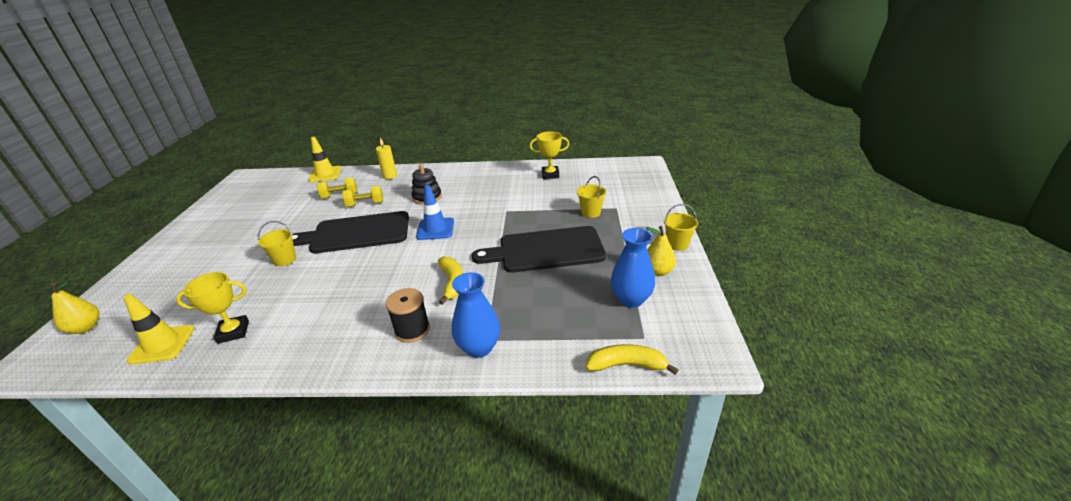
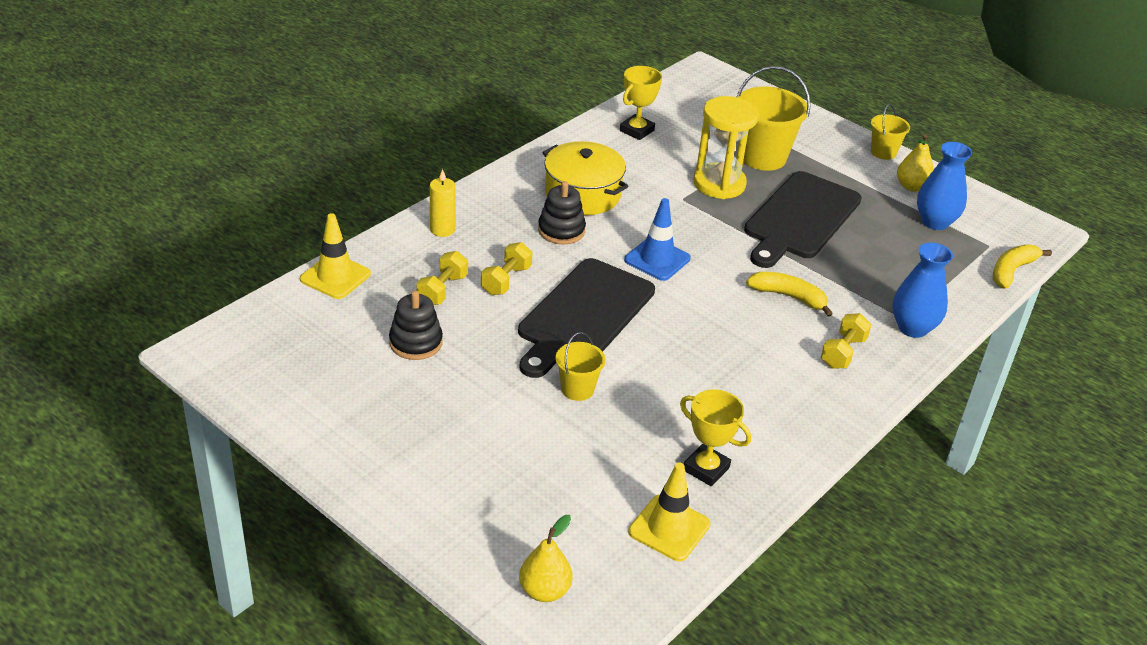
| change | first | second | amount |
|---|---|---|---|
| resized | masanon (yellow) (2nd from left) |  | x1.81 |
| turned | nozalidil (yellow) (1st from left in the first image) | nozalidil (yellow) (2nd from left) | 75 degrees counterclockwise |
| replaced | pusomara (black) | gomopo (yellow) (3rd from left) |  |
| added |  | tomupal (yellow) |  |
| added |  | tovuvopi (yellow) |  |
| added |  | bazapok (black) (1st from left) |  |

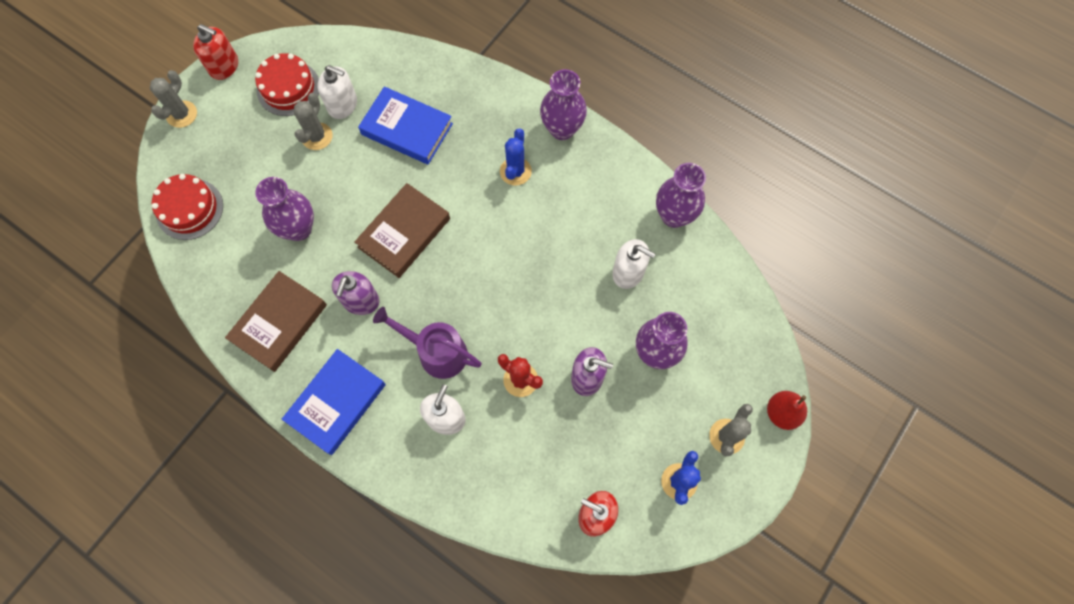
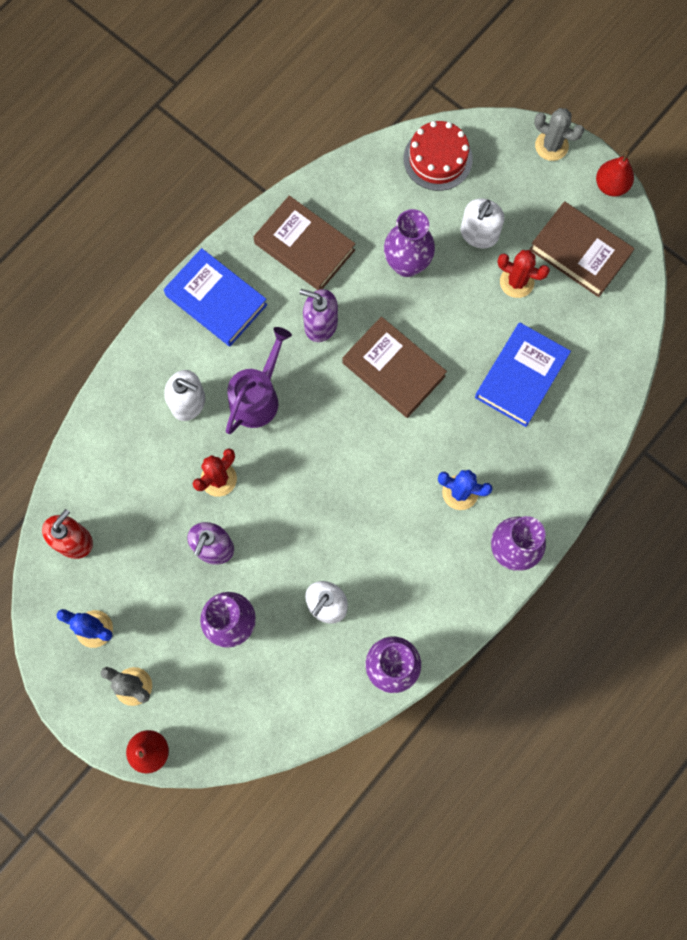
| change | first | second | amount |
|---|---|---|---|
| replaced | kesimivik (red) (1st from left) | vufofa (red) (2nd from left) |  |
| replaced | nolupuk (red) (2nd from left) | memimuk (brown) (3rd from left) |  |
| moved | kesimivik (white) (1st from left in the first image) | kesimivik (white) (3rd from left) |  |
| recoloured | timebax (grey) (2nd from left) | timebax (red) (2nd from left) |  |

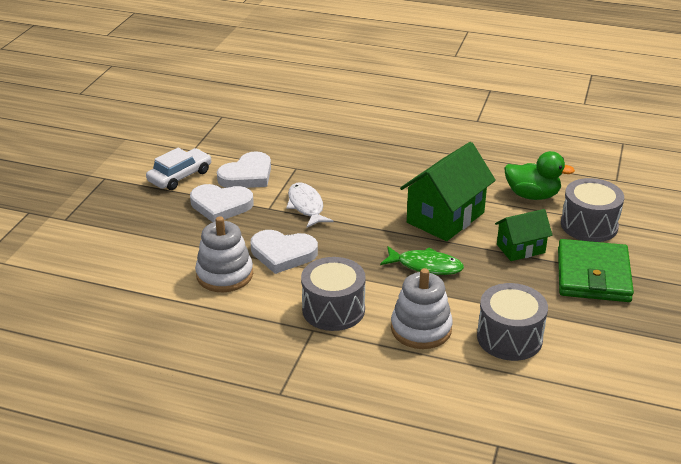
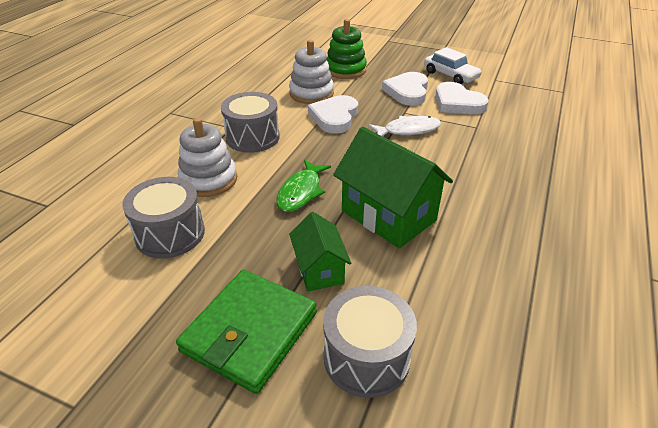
| change | first | second | amount |
|---|---|---|---|
| removed | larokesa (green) |  |  |
| turned | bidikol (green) |  | 75 degrees counterclockwise |
| added |  | bazapok (green) |  |

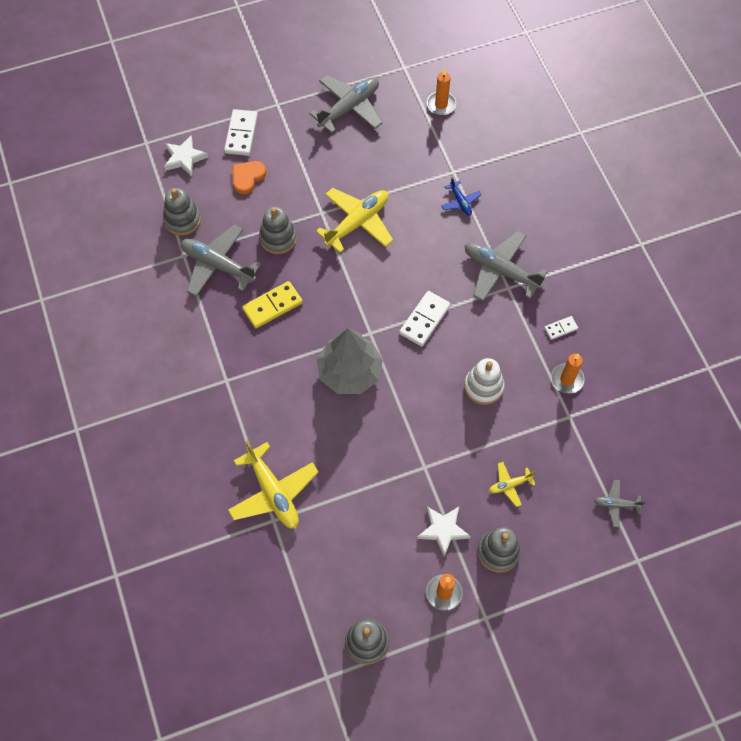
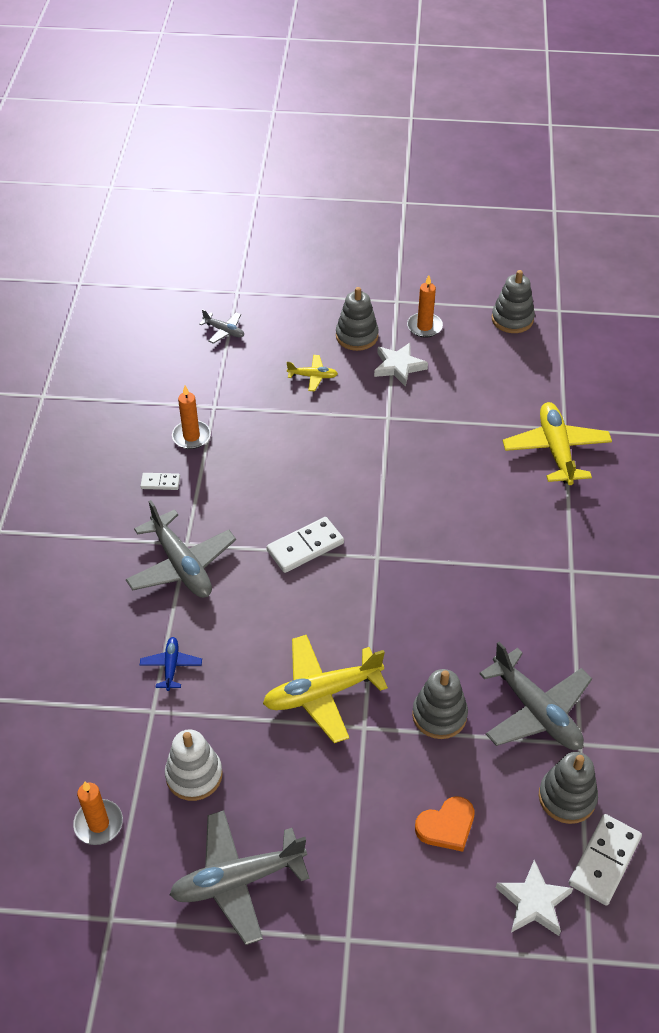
| change | first | second | amount |
|---|---|---|---|
| moved | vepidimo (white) (1st from left in the first image) | vepidimo (white) (3rd from left) |  |
| removed | vepidimo (yellow) |  |  |
| removed | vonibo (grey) |  |  |
| moved | bazapok (white) |  |  |

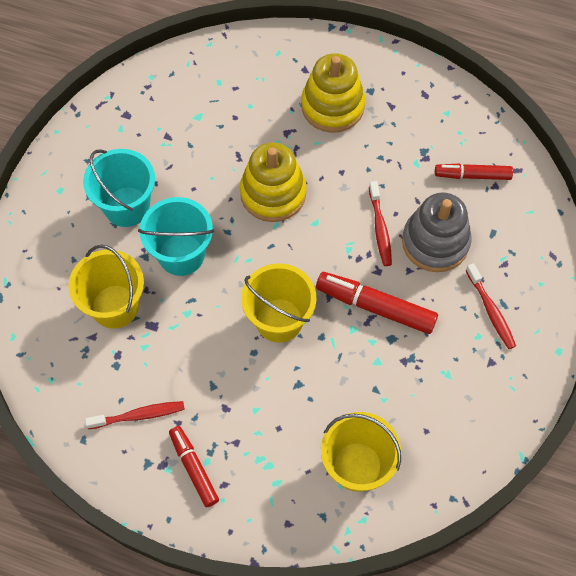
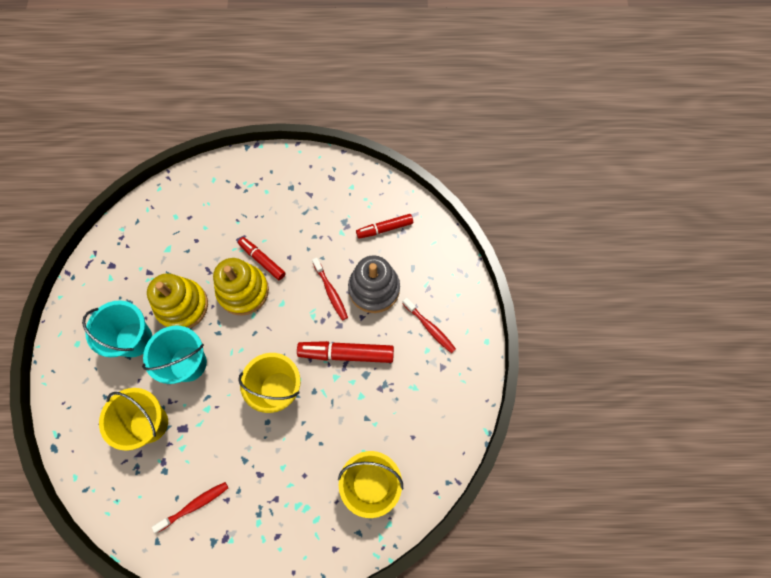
| change | first | second | amount |
|---|---|---|---|
| moved | bazapok (yellow) (2nd from left in the first image) | bazapok (yellow) (1st from left) |  |
| moved | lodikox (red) (1st from left) |  |  |

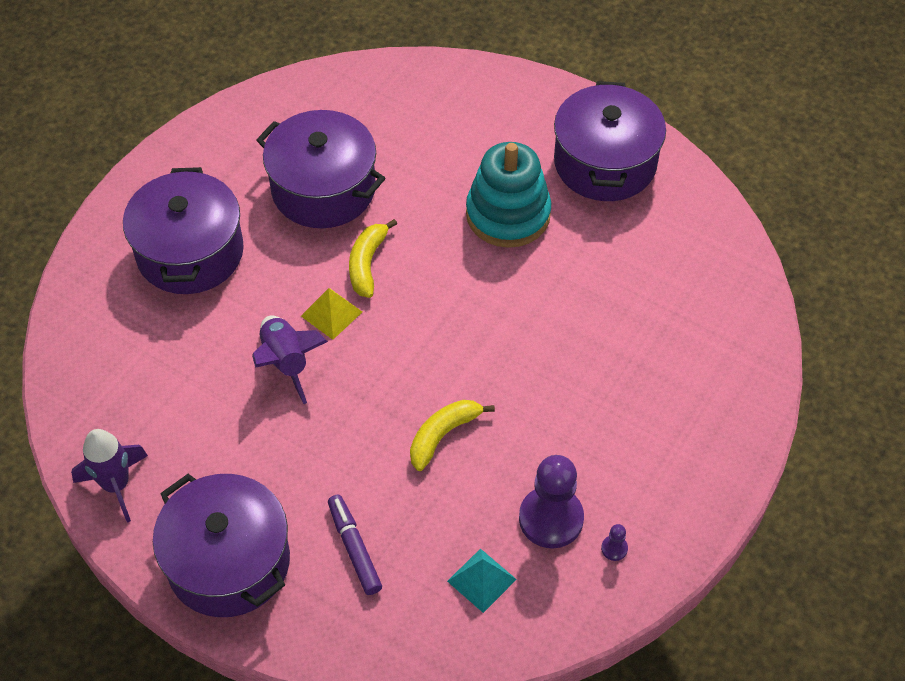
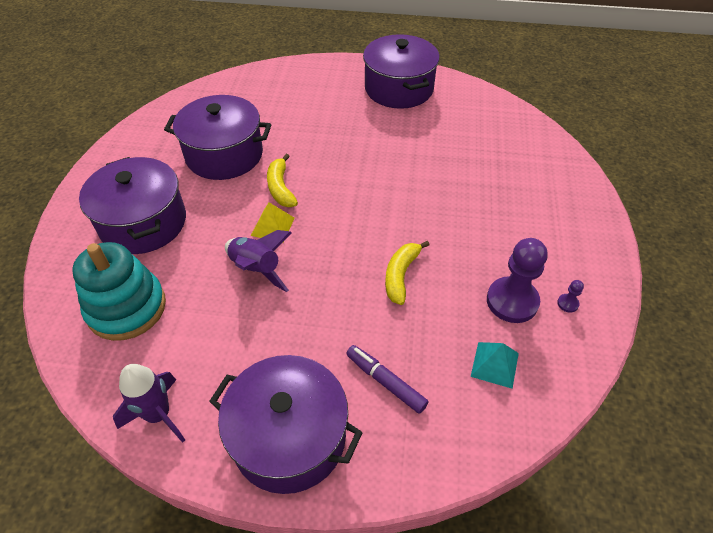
| change | first | second | amount |
|---|---|---|---|
| moved | bazapok (turquoise) |  |  |

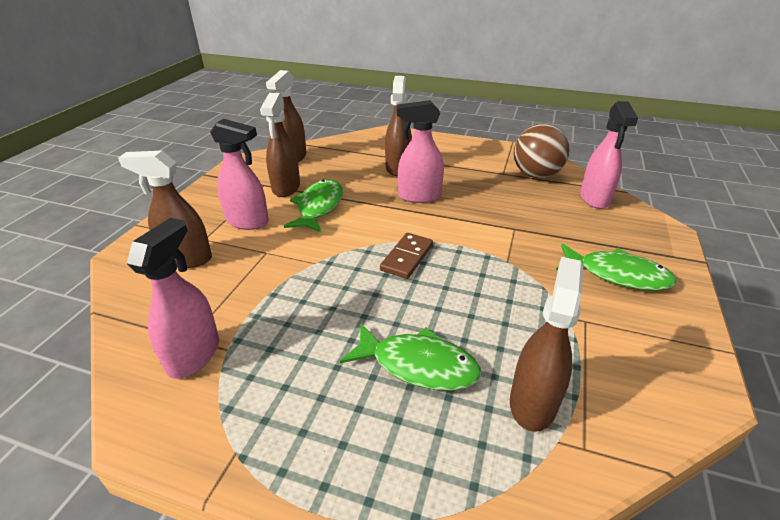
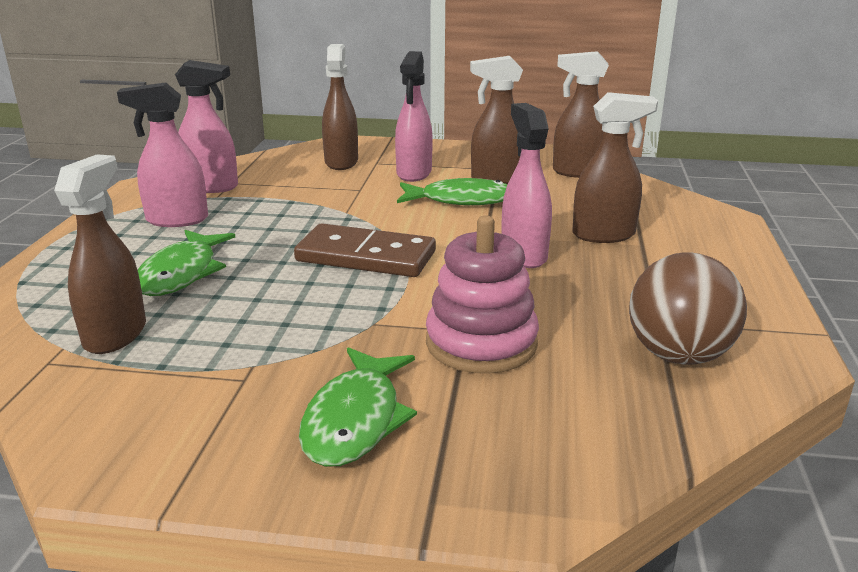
| change | first | second | amount |
|---|---|---|---|
| moved | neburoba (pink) (4th from left in the first image) | neburoba (pink) (1st from left) |  |
| resized | vepidimo (brown) |  | x1.58 |
| turned | neburoba (brown) (5th from left in the first image) | neburoba (brown) (1st from left) | 90 degrees counterclockwise |
| added |  | bazapok (pink) |  |

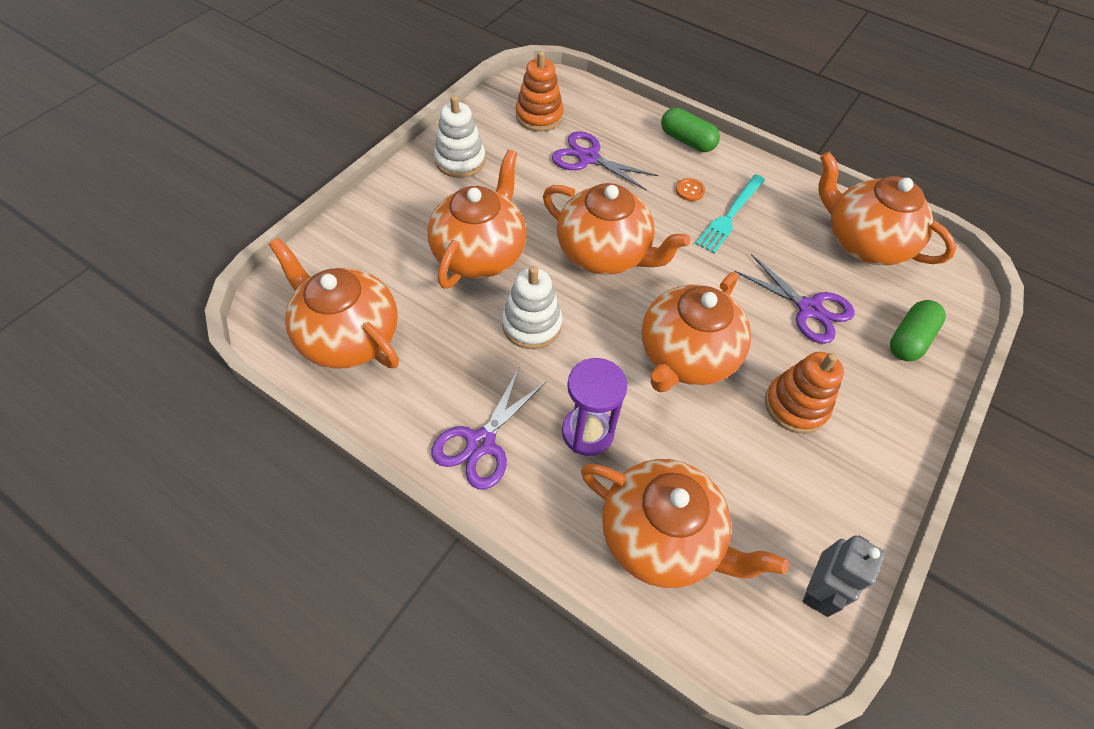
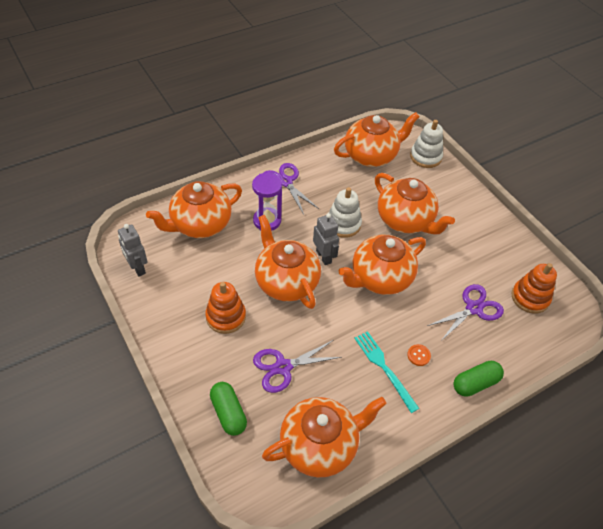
| change | first | second | amount |
|---|---|---|---|
| moved | bazapok (white) (1st from left in the first image) | bazapok (white) (2nd from left) |  |
| added |  | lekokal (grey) (2nd from left) |  |

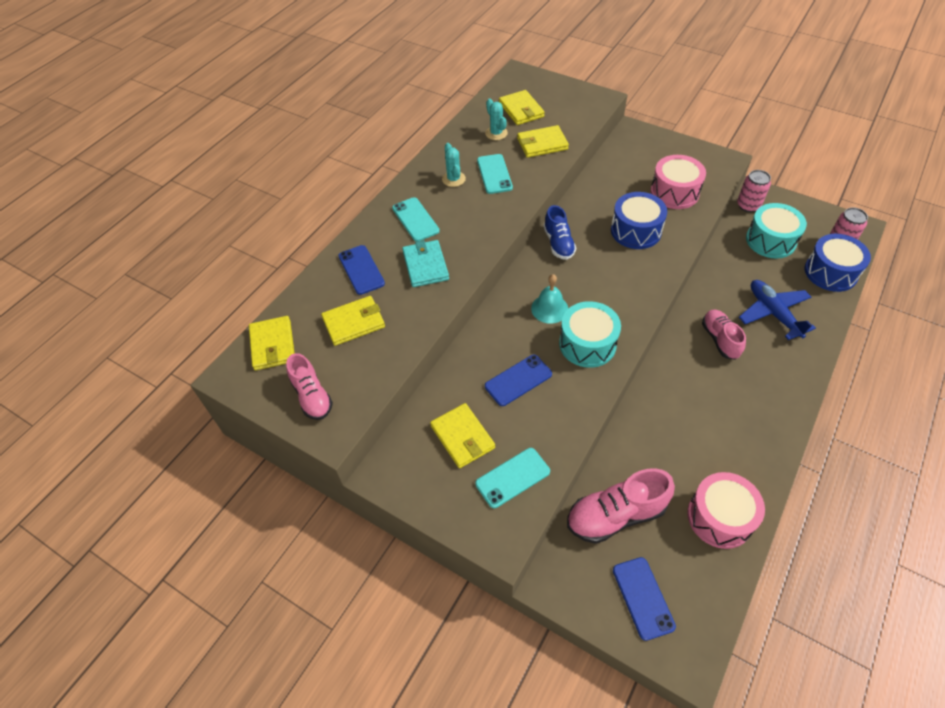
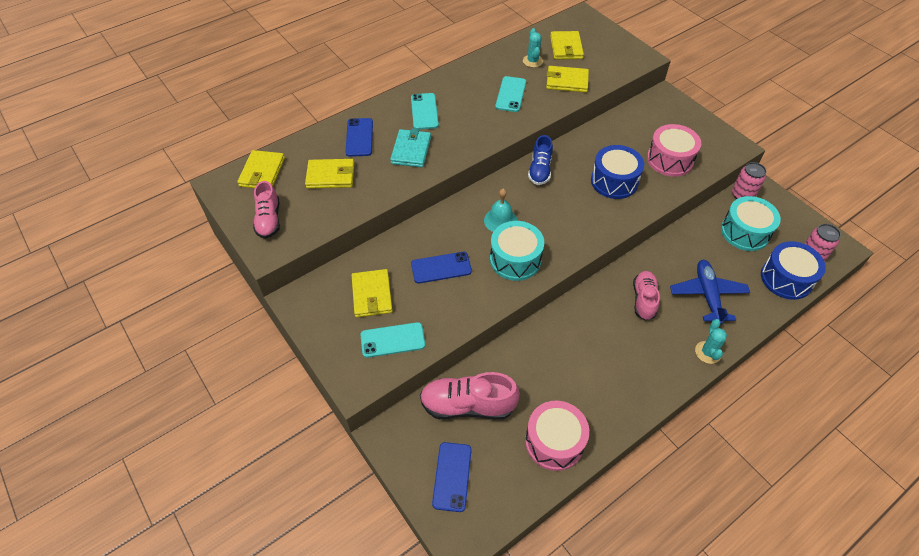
| change | first | second | amount |
|---|---|---|---|
| moved | timebax (turquoise) (1st from left in the first image) | timebax (turquoise) (2nd from left) |  |

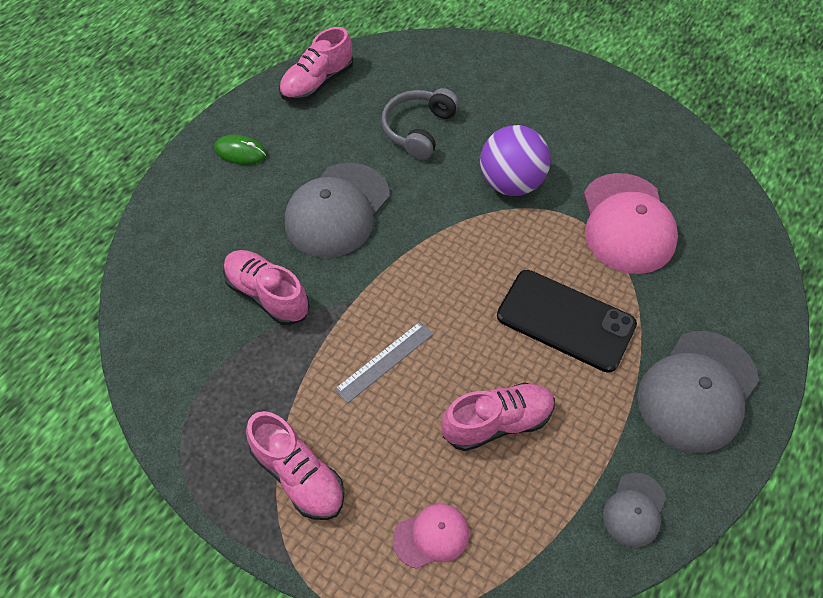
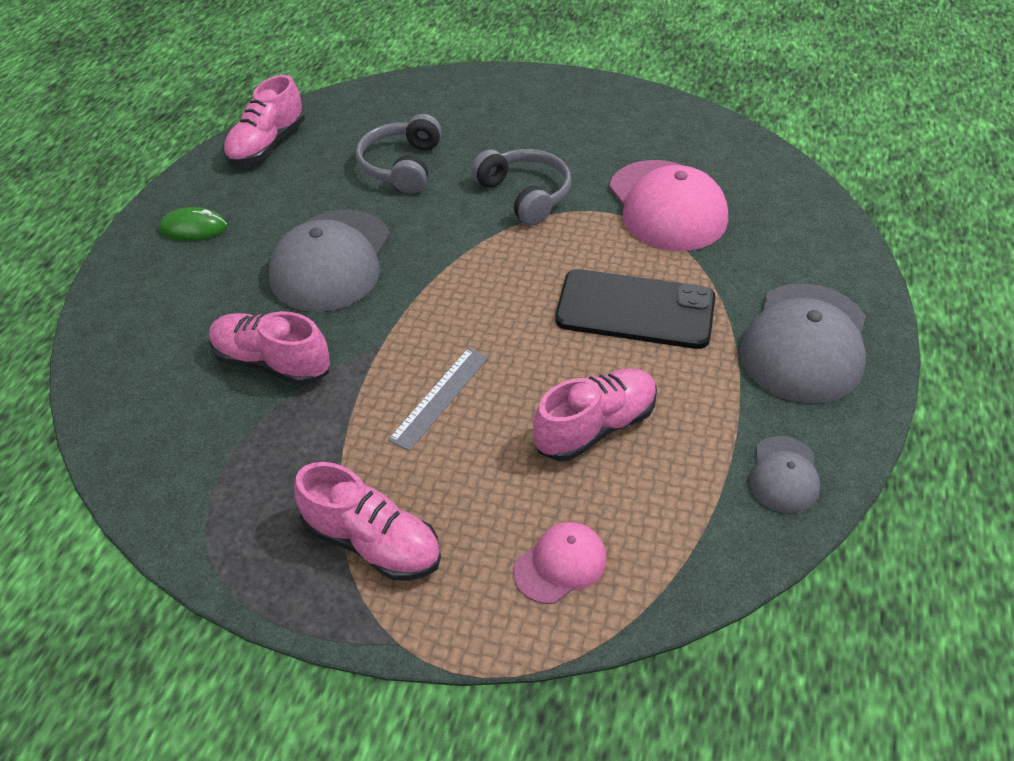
| change | first | second | amount |
|---|---|---|---|
| replaced | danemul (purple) | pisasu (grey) (2nd from left) |  |

